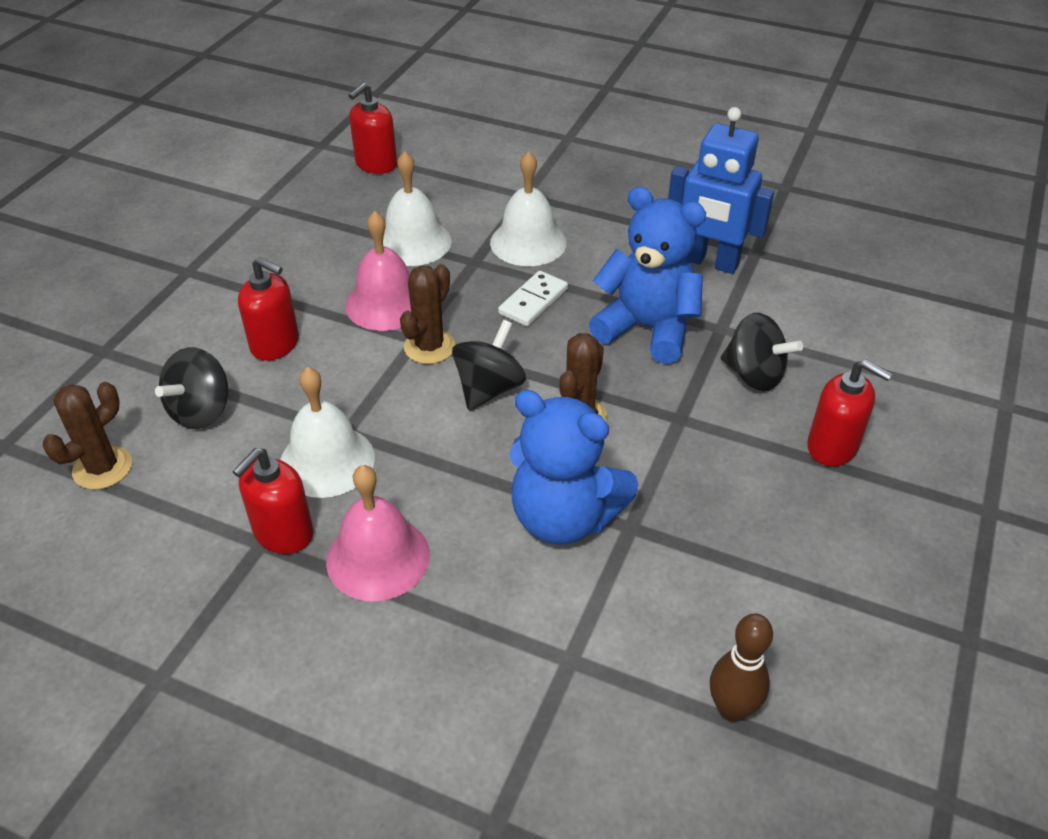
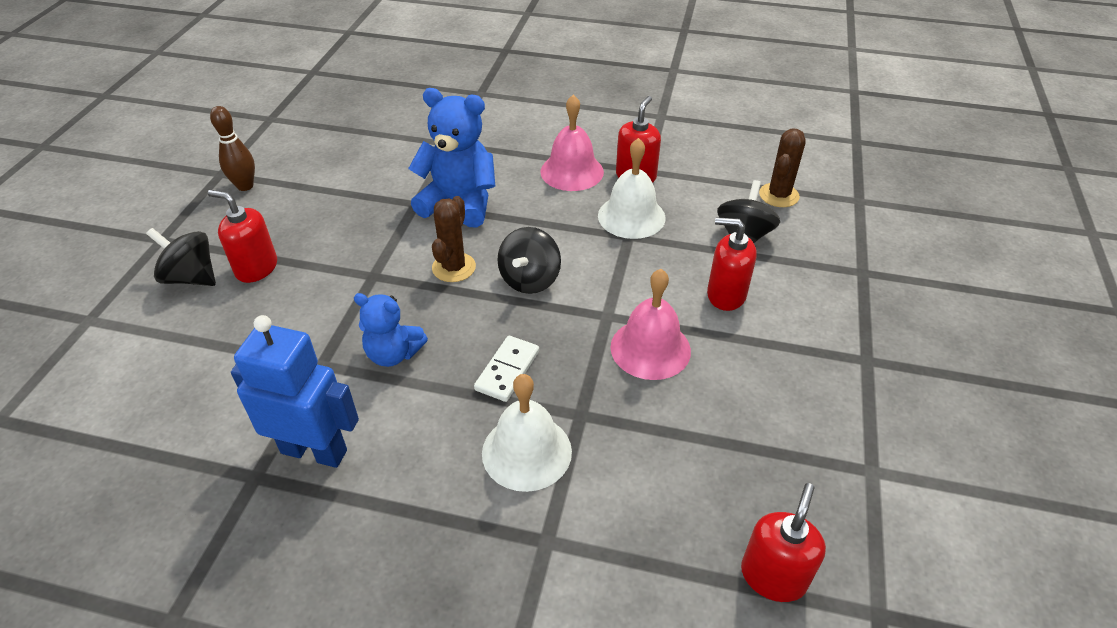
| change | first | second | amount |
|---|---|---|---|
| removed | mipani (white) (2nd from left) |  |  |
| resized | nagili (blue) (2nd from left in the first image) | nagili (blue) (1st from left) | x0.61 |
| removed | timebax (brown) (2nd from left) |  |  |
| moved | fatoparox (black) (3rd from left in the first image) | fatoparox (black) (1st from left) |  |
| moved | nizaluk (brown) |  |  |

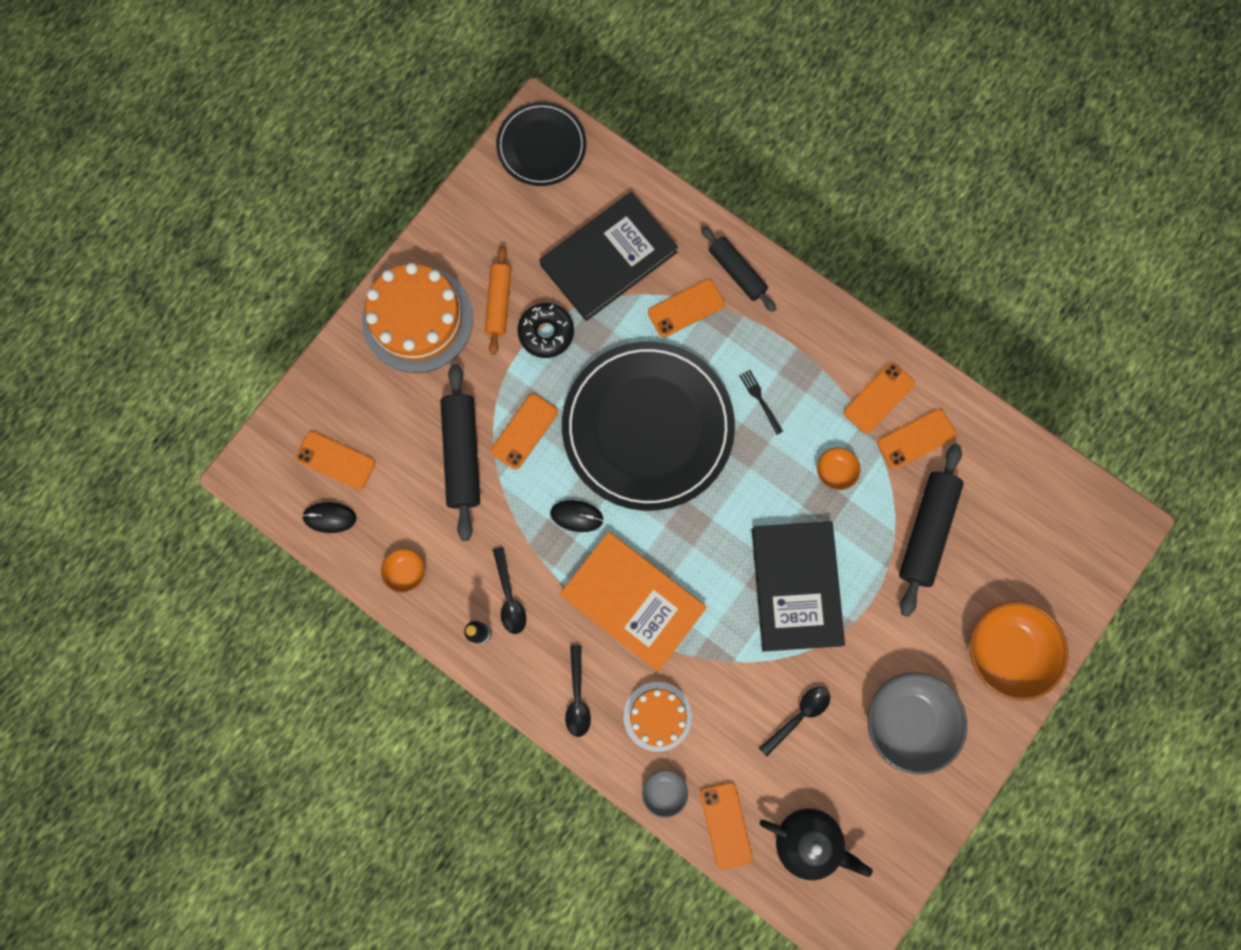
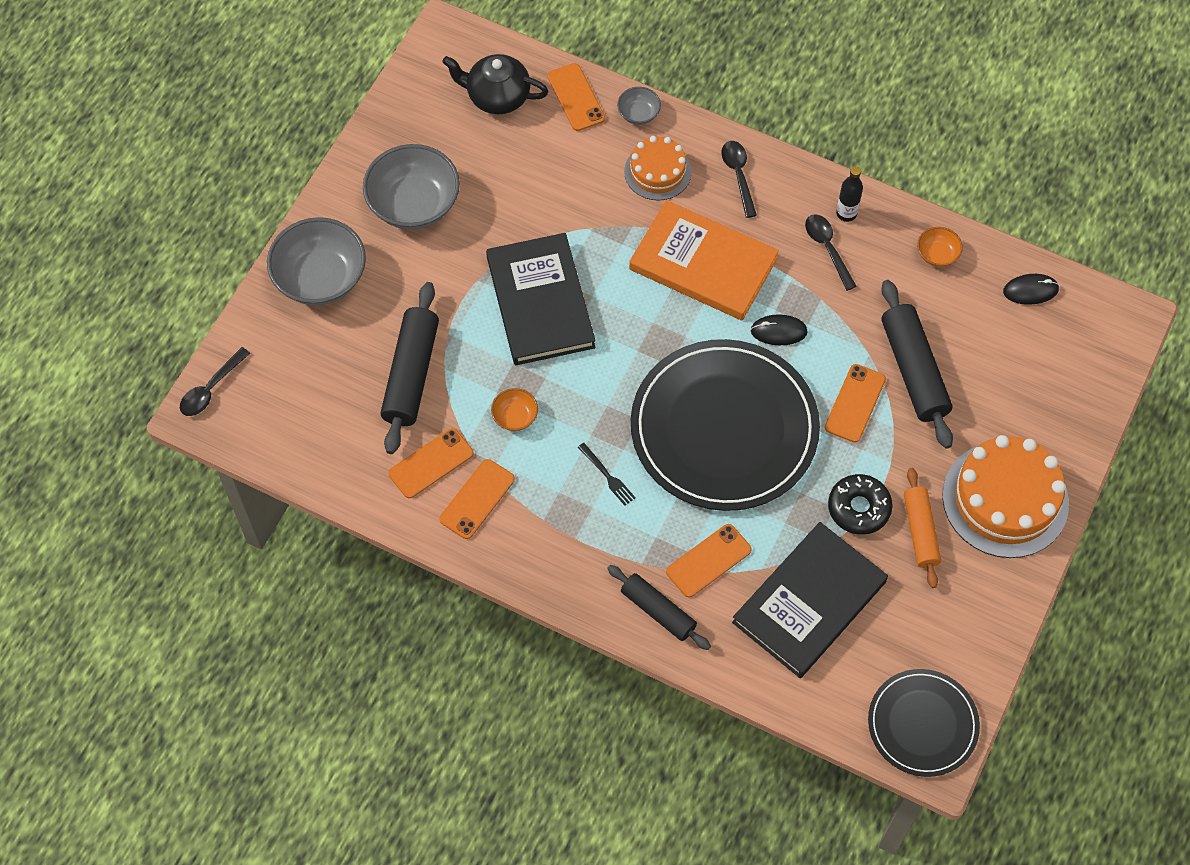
| change | first | second | amount |
|---|---|---|---|
| removed | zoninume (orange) (1st from left) |  |  |
| recoloured | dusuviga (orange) (3rd from left) | dusuviga (grey) (1st from left) |  |
| moved | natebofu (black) (3rd from left in the first image) | natebofu (black) (1st from left) |  |

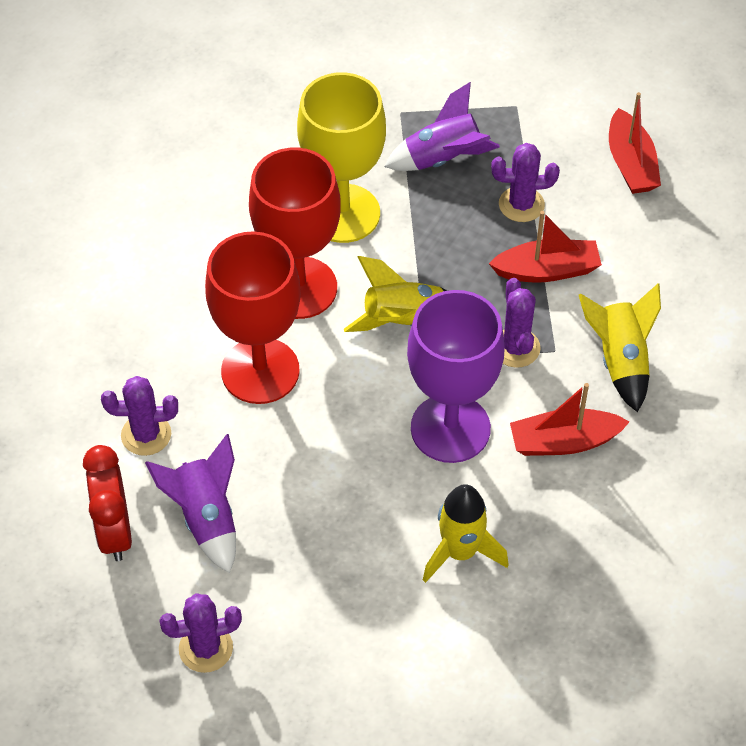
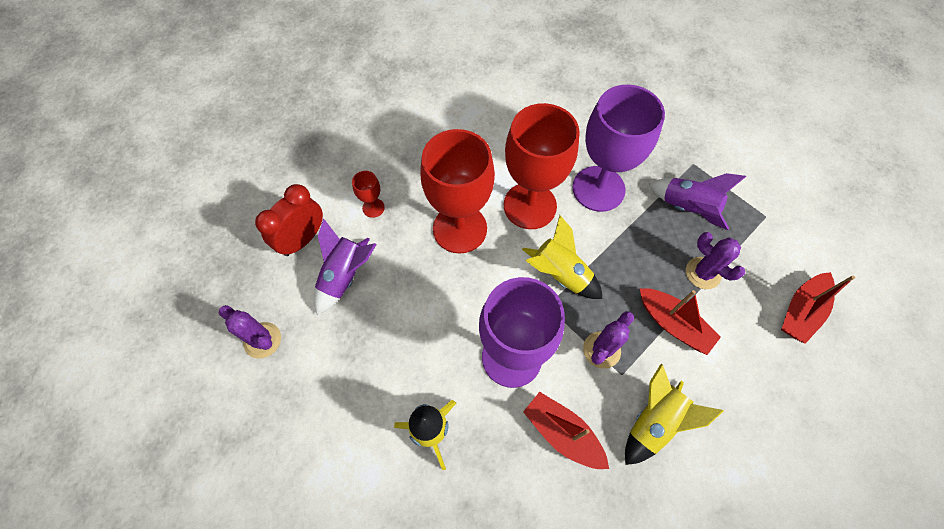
| change | first | second | amount |
|---|---|---|---|
| recoloured | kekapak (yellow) | kekapak (purple) (2nd from left) |  |
| replaced | timebax (purple) (1st from left) | kekapak (red) (1st from left) |  |

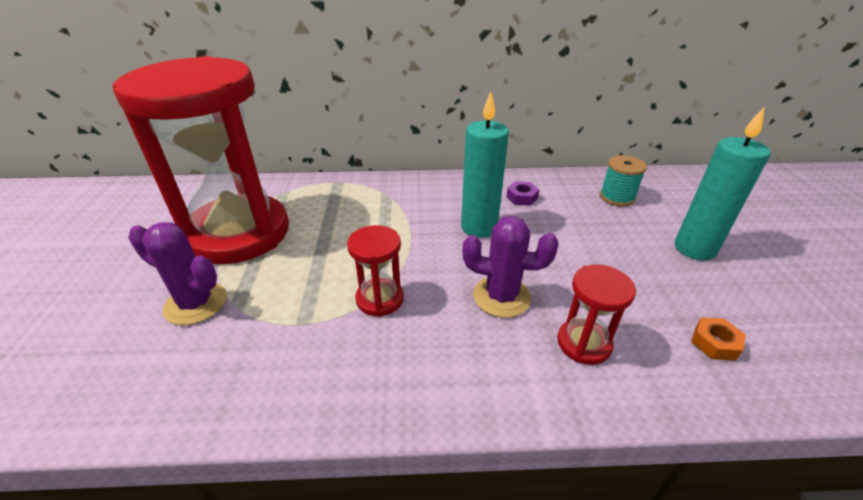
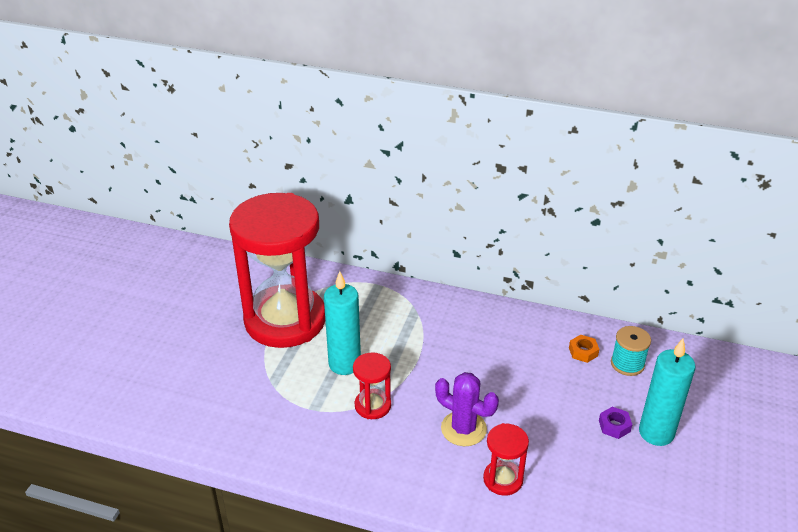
| change | first | second | amount |
|---|---|---|---|
| moved | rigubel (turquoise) (1st from left) |  |  |
| moved | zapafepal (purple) |  |  |
| removed | timebax (purple) (1st from left) |  |  |
| moved | zapafepal (orange) |  |  |

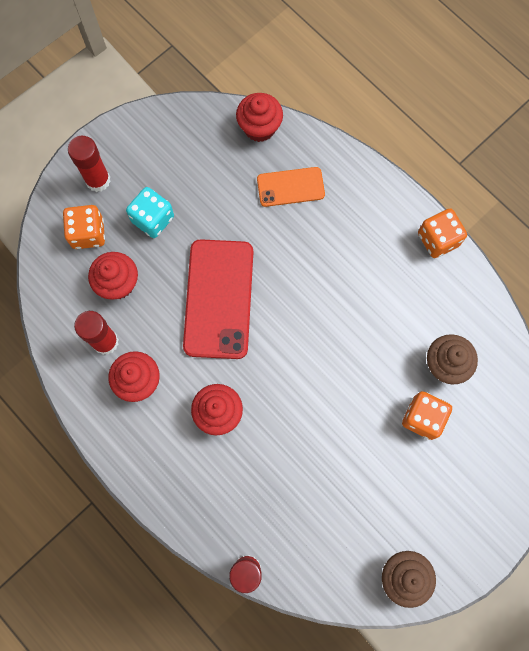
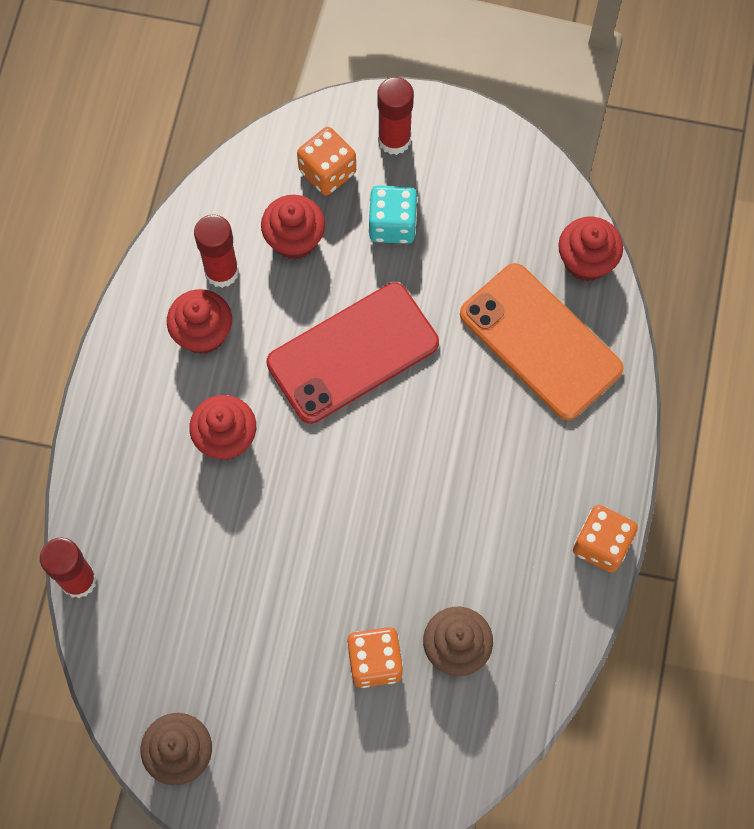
| change | first | second | amount |
|---|---|---|---|
| resized | zoninume (orange) |  | x1.78 |

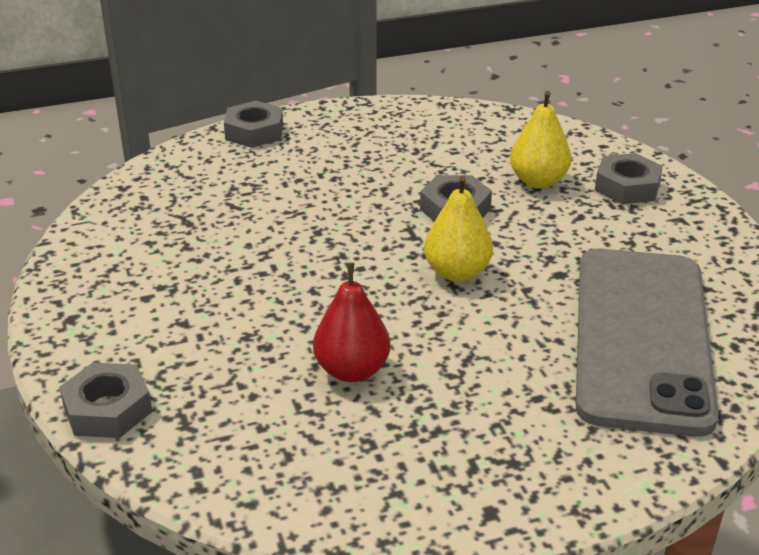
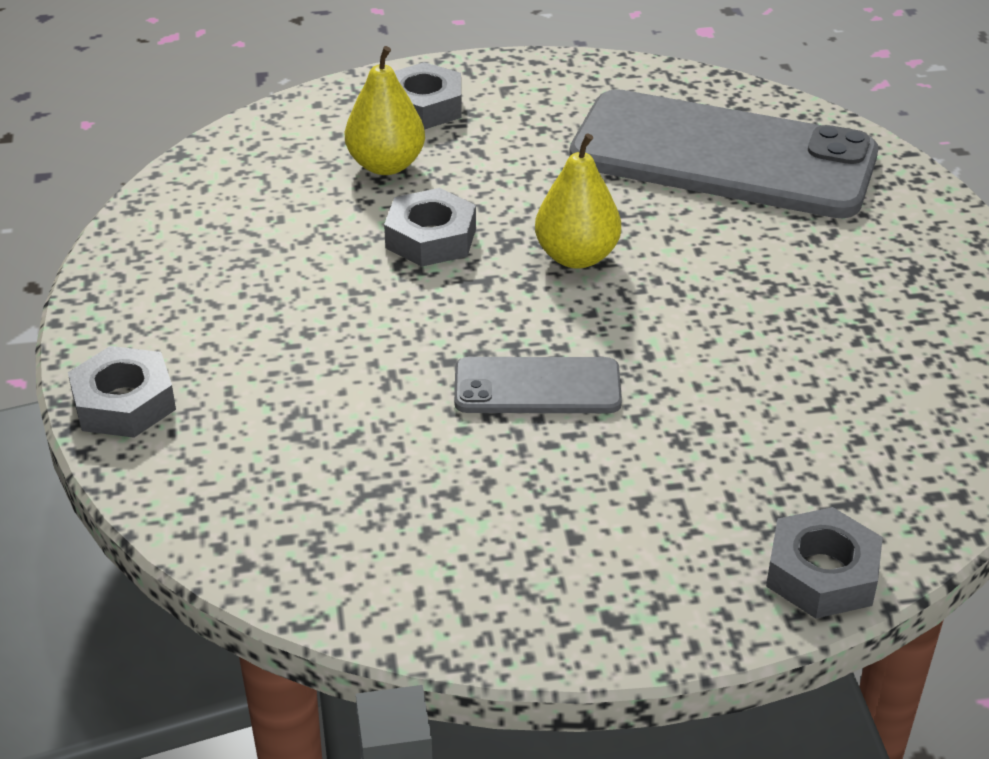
| change | first | second | amount |
|---|---|---|---|
| removed | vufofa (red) |  |  |
| added |  | zoninume (grey) (1st from left) |  |

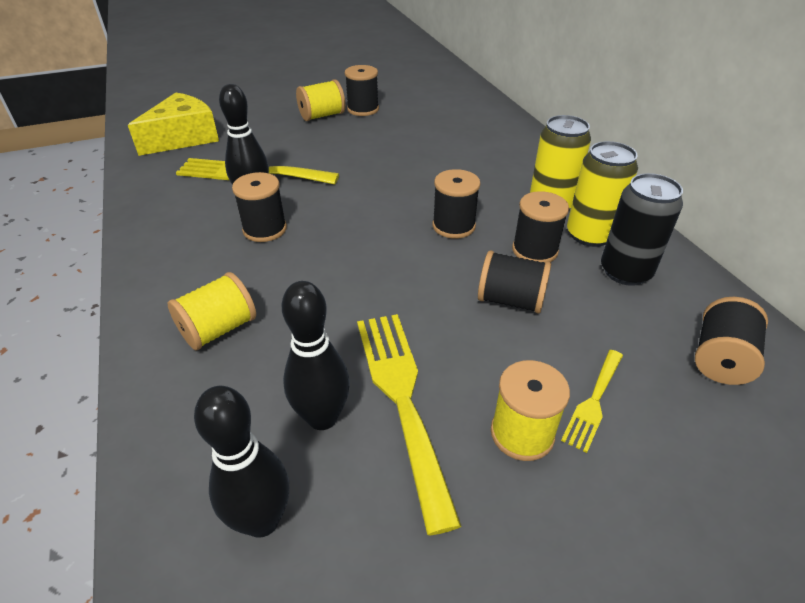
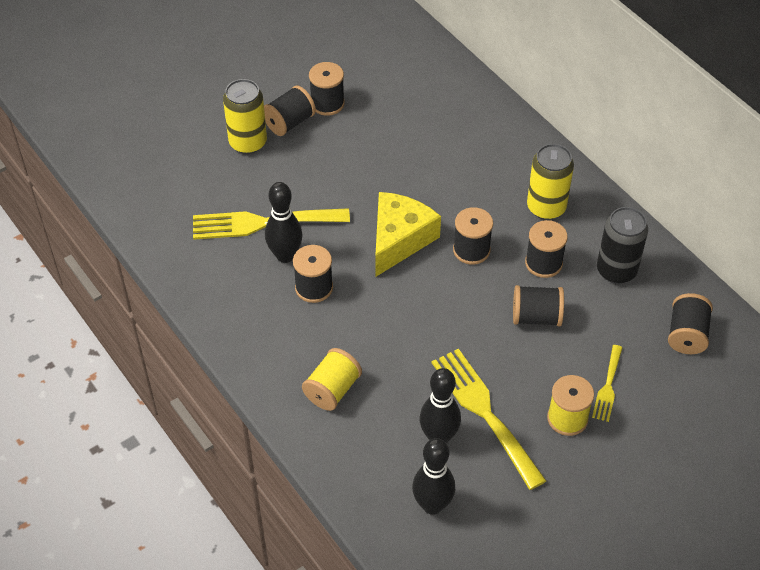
| change | first | second | amount |
|---|---|---|---|
| recoloured | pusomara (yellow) (2nd from left) | pusomara (black) (1st from left) |  |
| moved | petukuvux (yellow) |  |  |
| moved | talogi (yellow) (2nd from left in the first image) | talogi (yellow) (1st from left) |  |

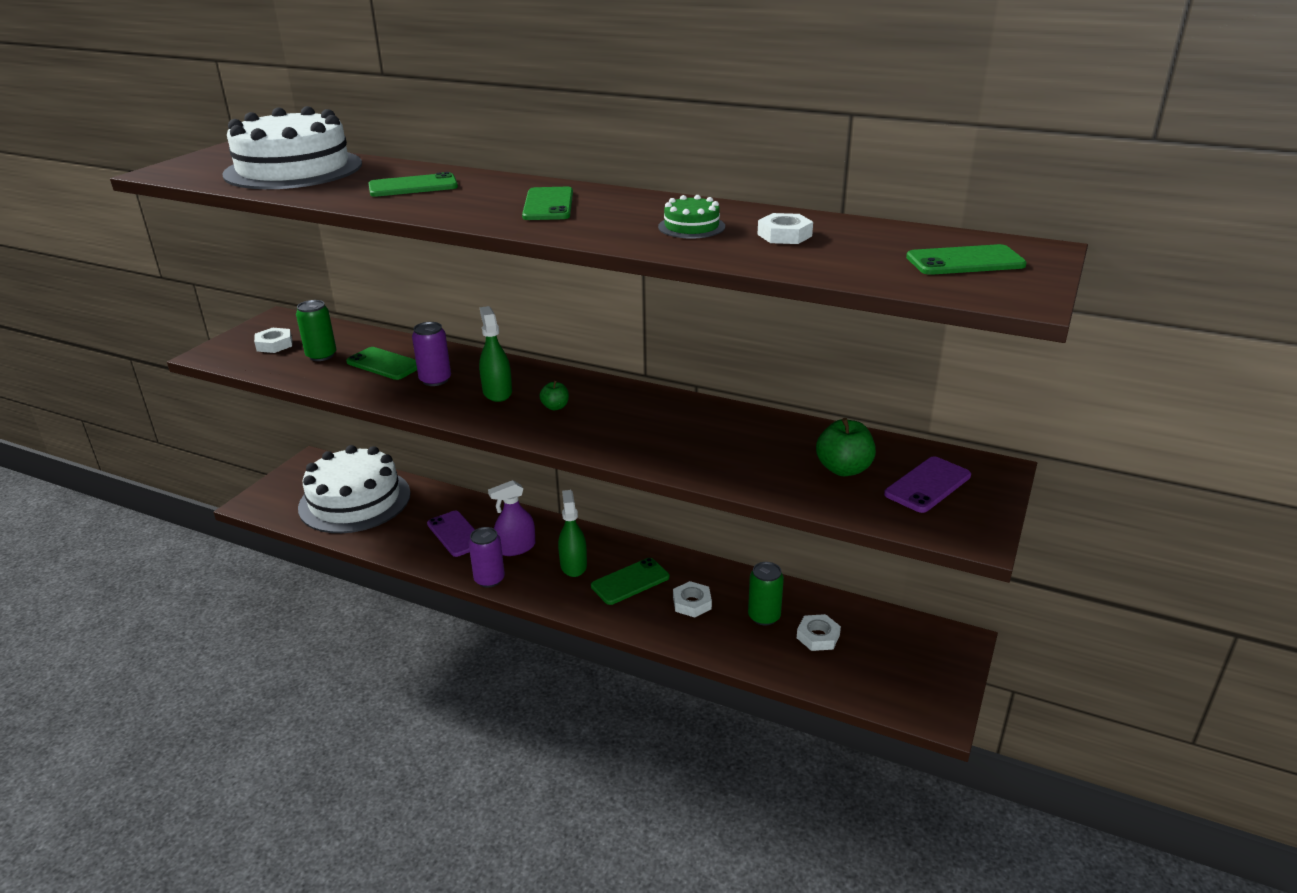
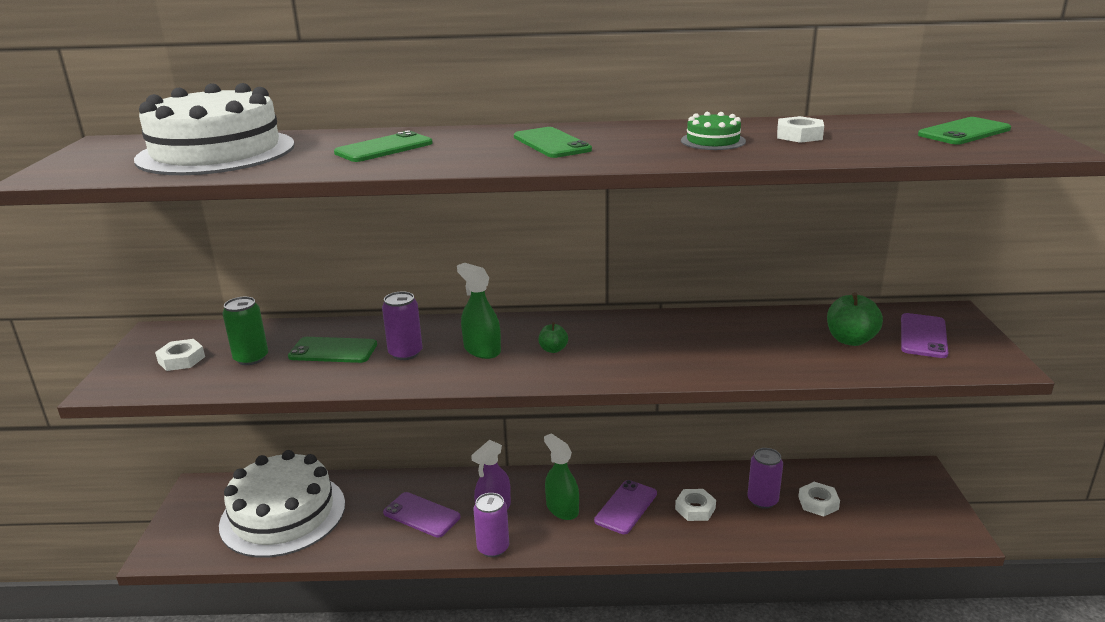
| change | first | second | amount |
|---|---|---|---|
| recoloured | zoninume (green) (4th from left) | zoninume (purple) (2nd from left) |  |
| recoloured | talogi (green) (2nd from left) | talogi (purple) (3rd from left) |  |

